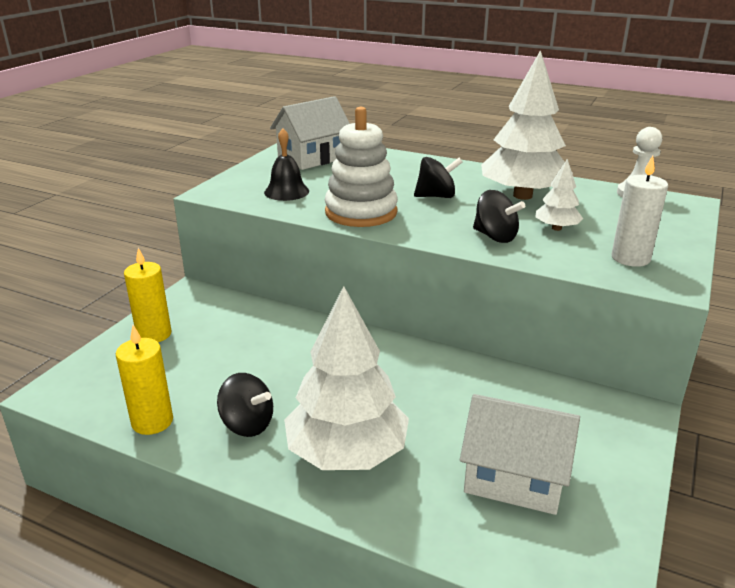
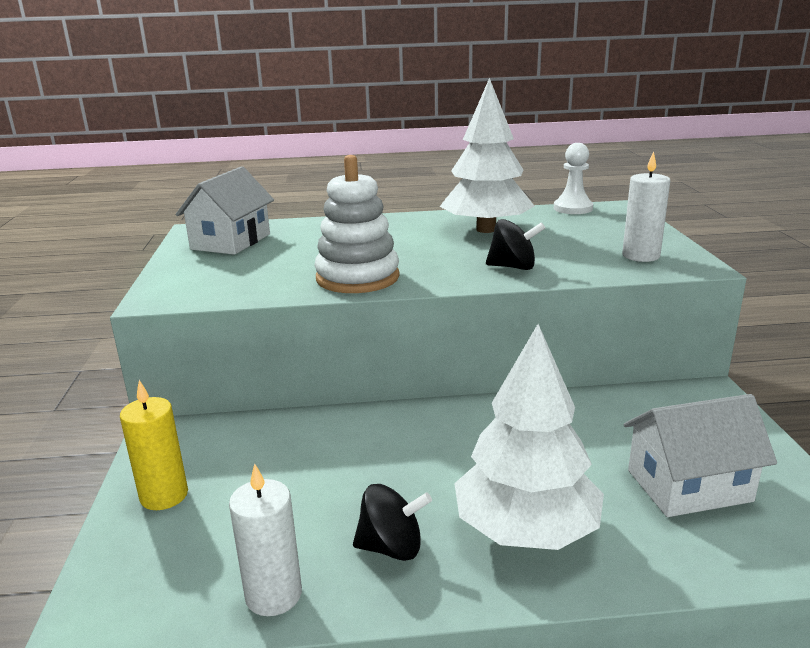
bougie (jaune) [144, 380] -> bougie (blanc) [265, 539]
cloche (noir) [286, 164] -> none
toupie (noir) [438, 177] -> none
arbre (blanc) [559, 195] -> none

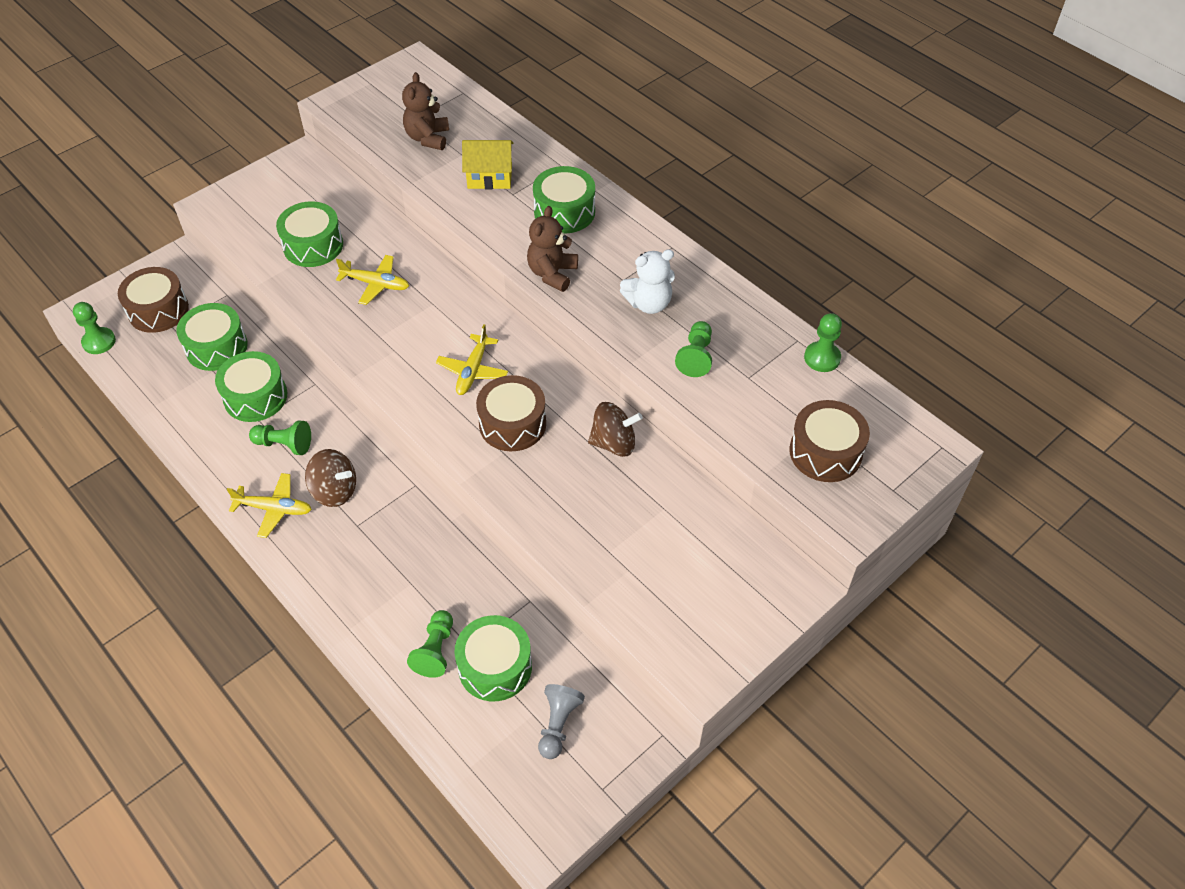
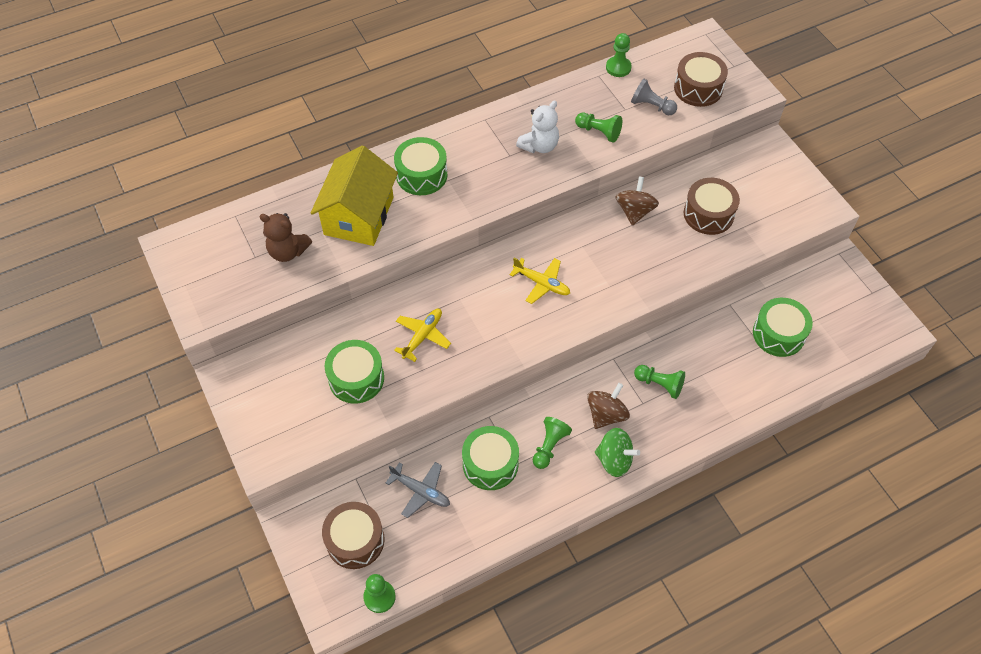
maison (jaune) [487, 164] -> maison (jaune) [354, 196], x1.67
tambour (vert) [212, 337] -> avion (gris) [418, 490]
ours en peluche (blanc) [647, 281] -> ours en peluche (blanc) [537, 127], 45 degrees clockwise
avion (jaune) [269, 505] -> toupie (vert) [617, 452]
pion (gris) [561, 721] -> pion (gris) [654, 97], moved
pion (vert) [430, 644] -> pion (vert) [659, 382], moved
tambour (marron) [511, 413] -> tambour (marron) [712, 206], moved
ours en peluche (marron) [552, 249] -> none

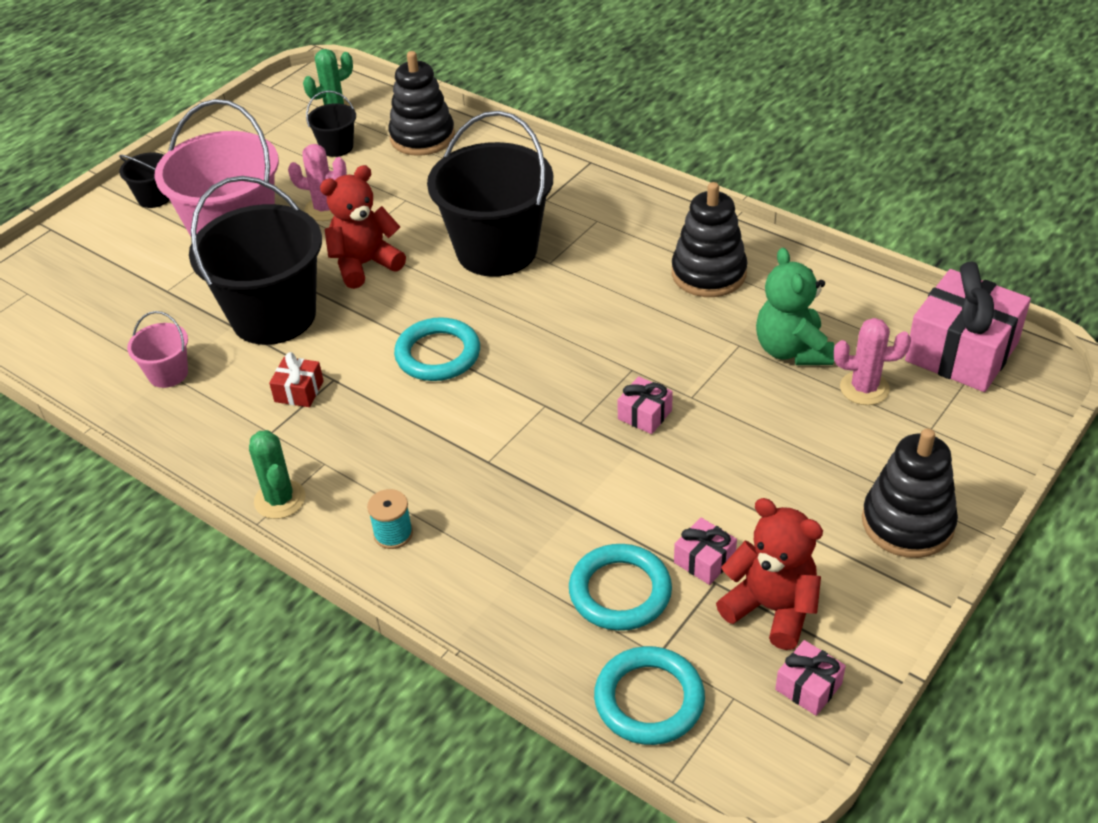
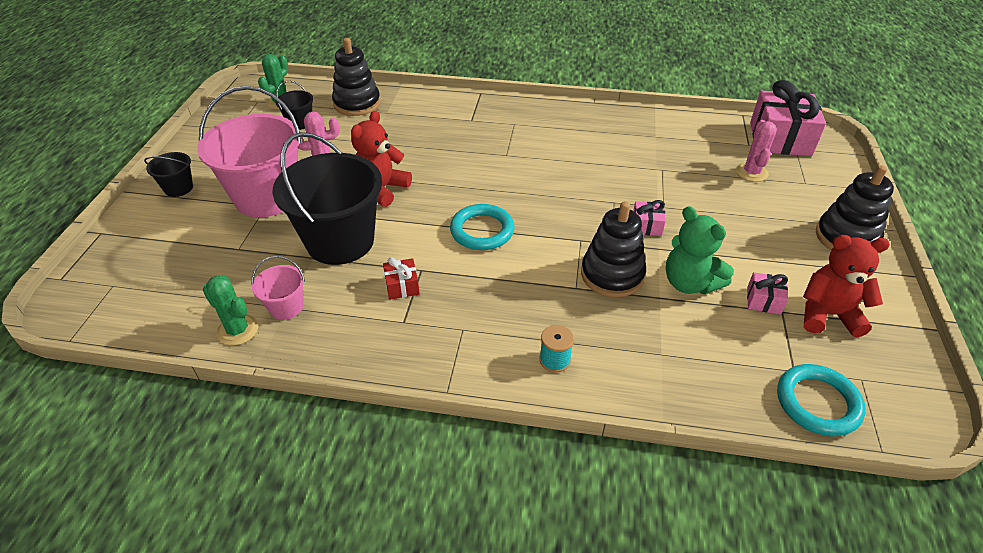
cactus (vert) [277, 474] -> cactus (vert) [230, 310], moved
jouet à empiler (noir) [710, 239] -> jouet à empiler (noir) [613, 249], moved
ours en peluche (vert) [795, 306] -> ours en peluche (vert) [700, 250], moved
cactus (rose) [872, 361] -> cactus (rose) [756, 151], 60 degrees counterclockwise
seau (noir) [490, 194] -> none
anneau (turquoise) [620, 587] -> none
cadeau (rose) [810, 678] -> none

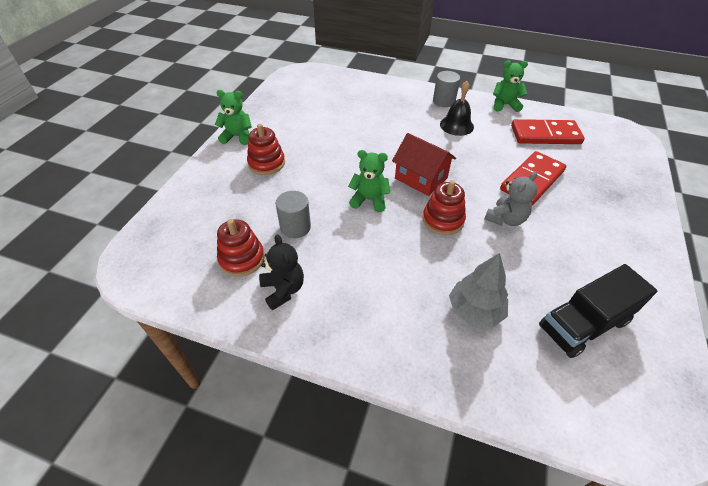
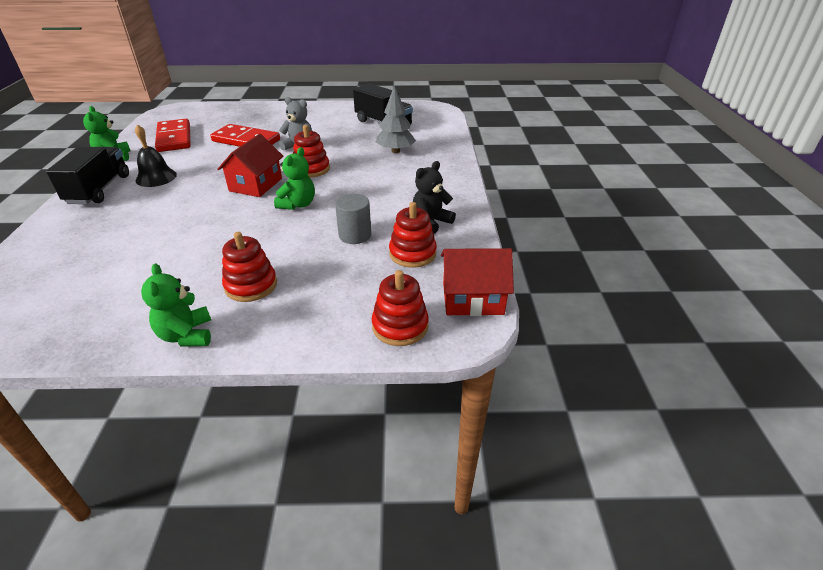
cylindre (gris) [446, 89] -> camion (noir) [87, 175]
ours en peluche (vert) [369, 181] -> ours en peluche (vert) [294, 178], 150 degrees counterclockwise
none -> jouet à empiler (rouge) [400, 308]
none -> maison (rouge) [477, 282]

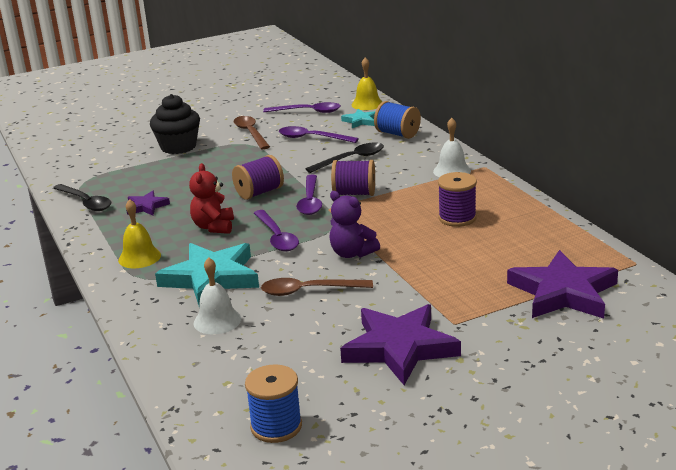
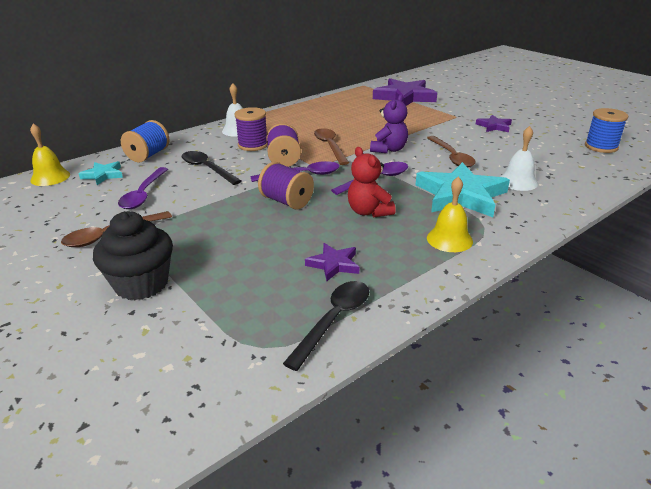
bobine (violet) [457, 199] -> bobine (violet) [251, 129], moved
none -> cuillère (marron) [331, 146]
ours en peluche (rouge) [211, 198] -> ours en peluche (rouge) [372, 182], 75 degrees clockwise
étoile (violet) [400, 344] -> étoile (violet) [494, 123], x0.49
cuillère (violet) [302, 107] -> none

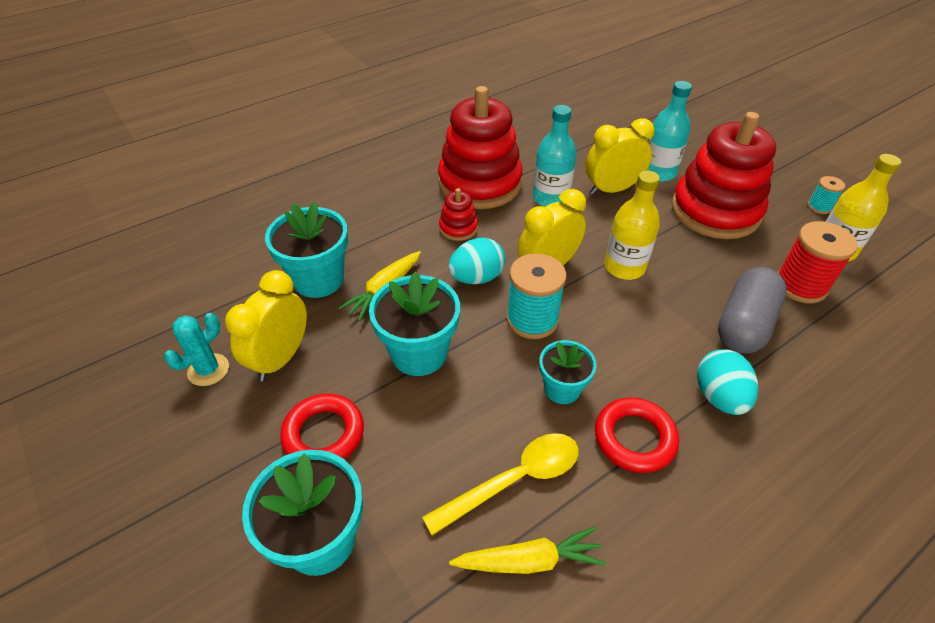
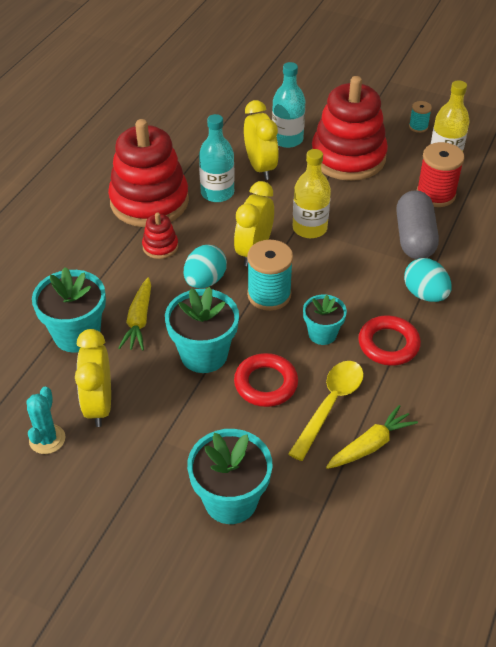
anneau (rouge) [322, 426] -> anneau (rouge) [266, 380], moved
réveil (jaune) [620, 156] -> réveil (jaune) [261, 140], 120 degrees clockwise

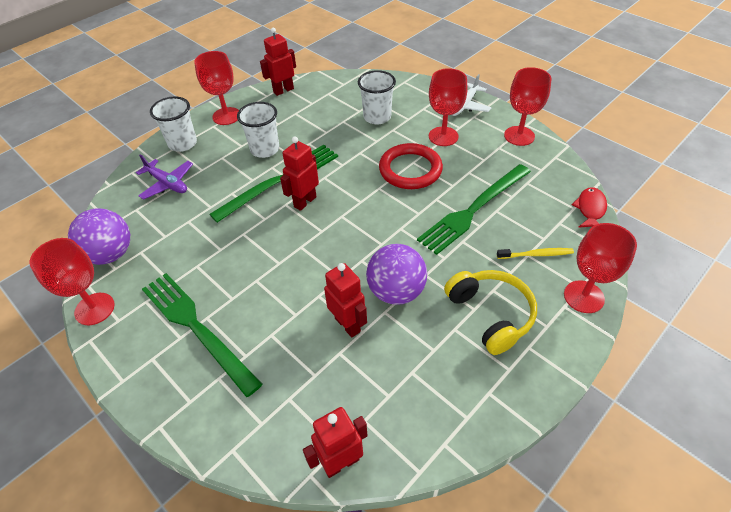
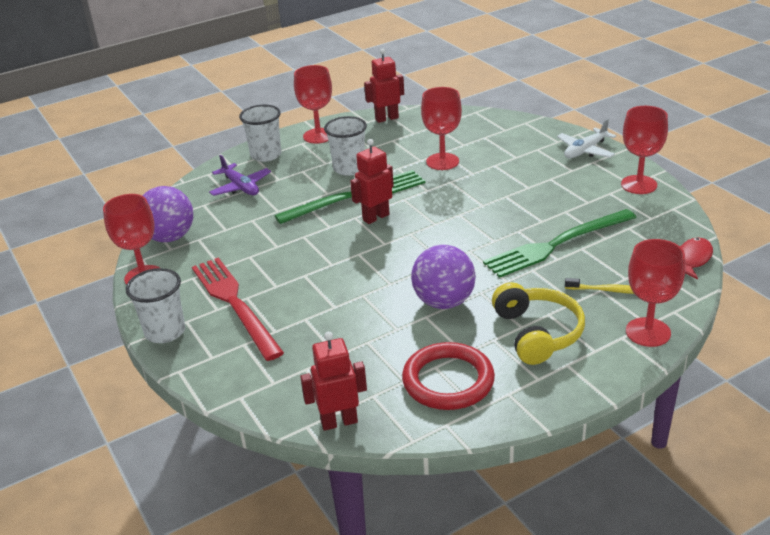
gobelet (blanc) [377, 97] -> gobelet (blanc) [155, 305], moved
fourchette (vert) [202, 335] -> fourchette (rouge) [238, 309]
anneau (rouge) [411, 166] -> anneau (rouge) [448, 376], moved
verre à pied (rouge) [448, 107] -> verre à pied (rouge) [441, 128], moved
robot (rouge) [345, 300] -> none

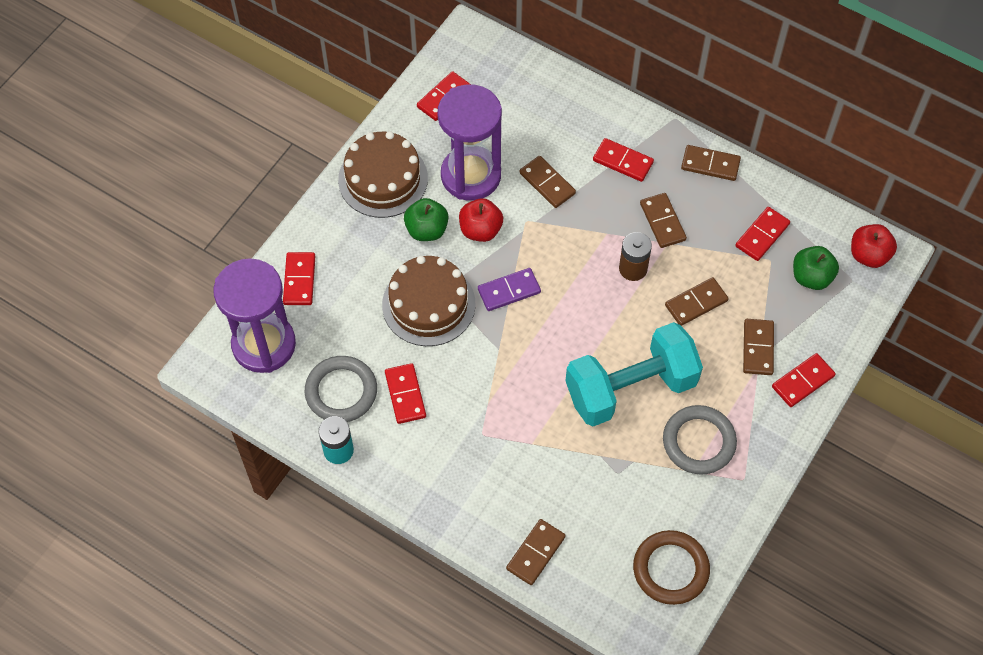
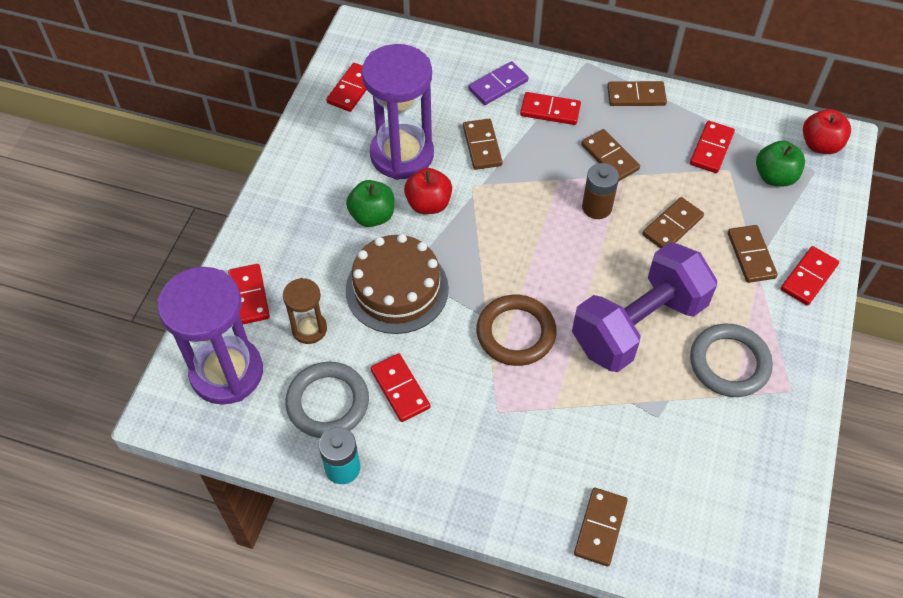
none -> sablier (marron) [305, 311]
domino (marron) [548, 182] -> domino (marron) [482, 144], 45 degrees clockwise
domino (violet) [509, 289] -> domino (violet) [498, 83], moved
anneau (marron) [671, 567] -> anneau (marron) [516, 330], moved
haltère (turquoise) [634, 374] -> haltère (violet) [644, 307]
gâteau (marron) [383, 174] -> none

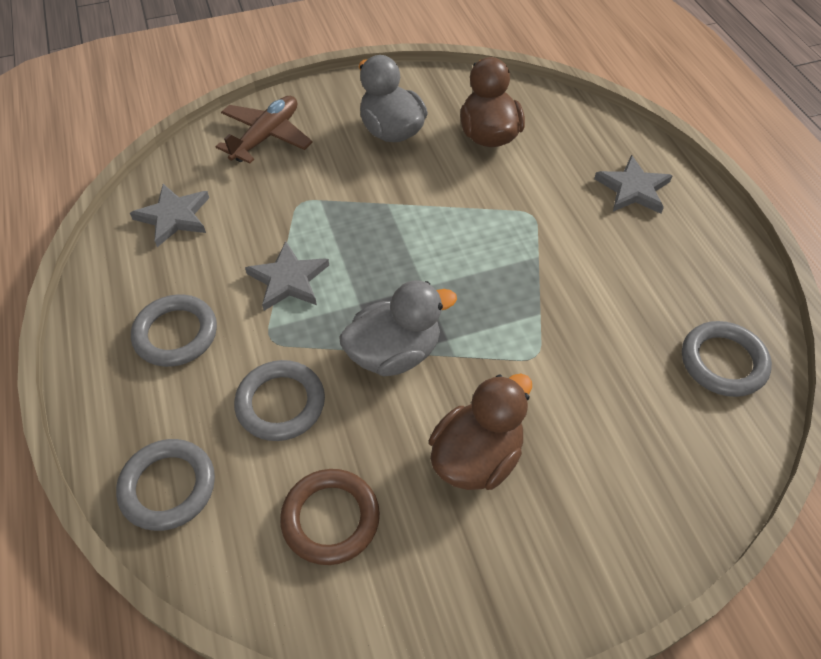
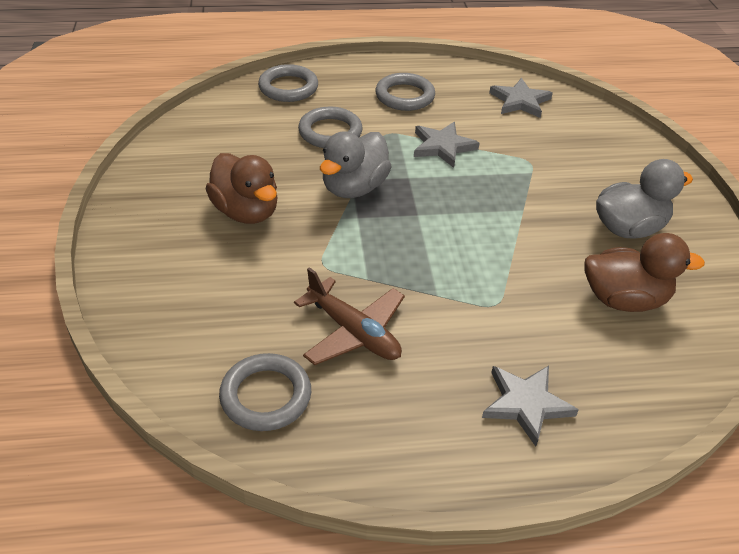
avion (marron) [264, 130] -> avion (marron) [349, 316], moved
canard (gris) [398, 328] -> canard (gris) [356, 164], 45 degrees clockwise
anneau (marron) [330, 517] -> none

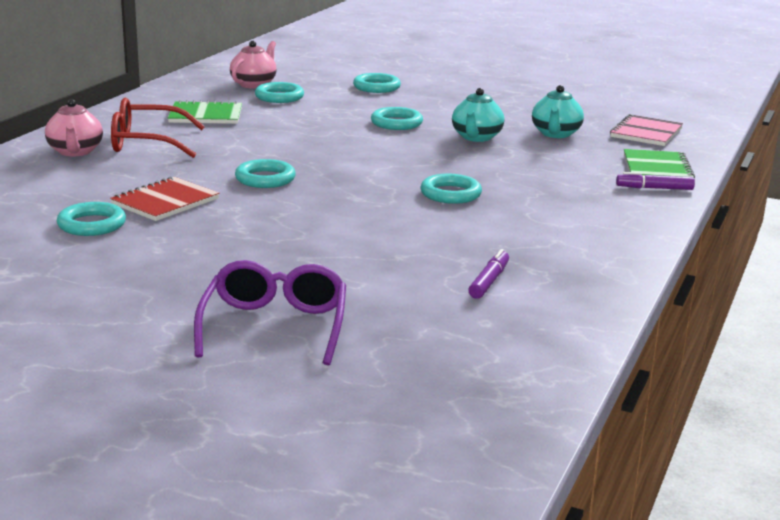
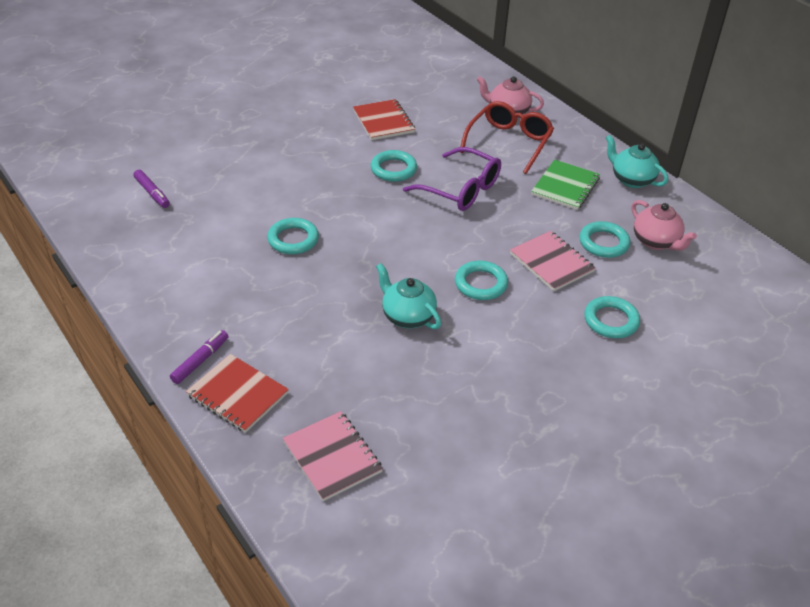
carnet (vert) [659, 164] -> carnet (rouge) [237, 393]
lunettes (violet) [270, 312] -> lunettes (violet) [452, 179], moved
none -> carnet (rose) [553, 261]
théière (turquoise) [558, 111] -> théière (turquoise) [637, 161], moved
anneau (turquoise) [91, 219] -> none

